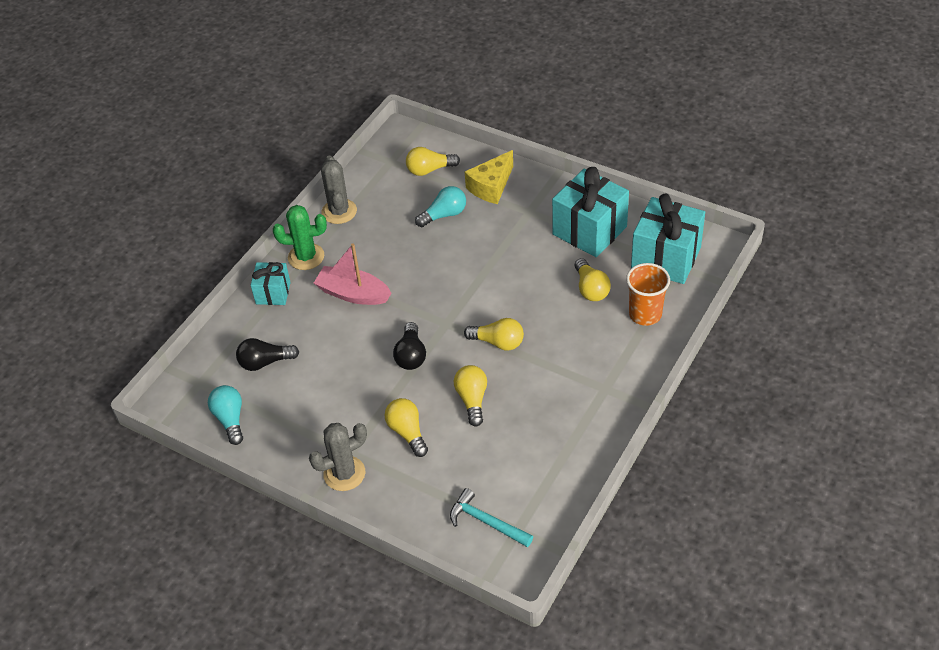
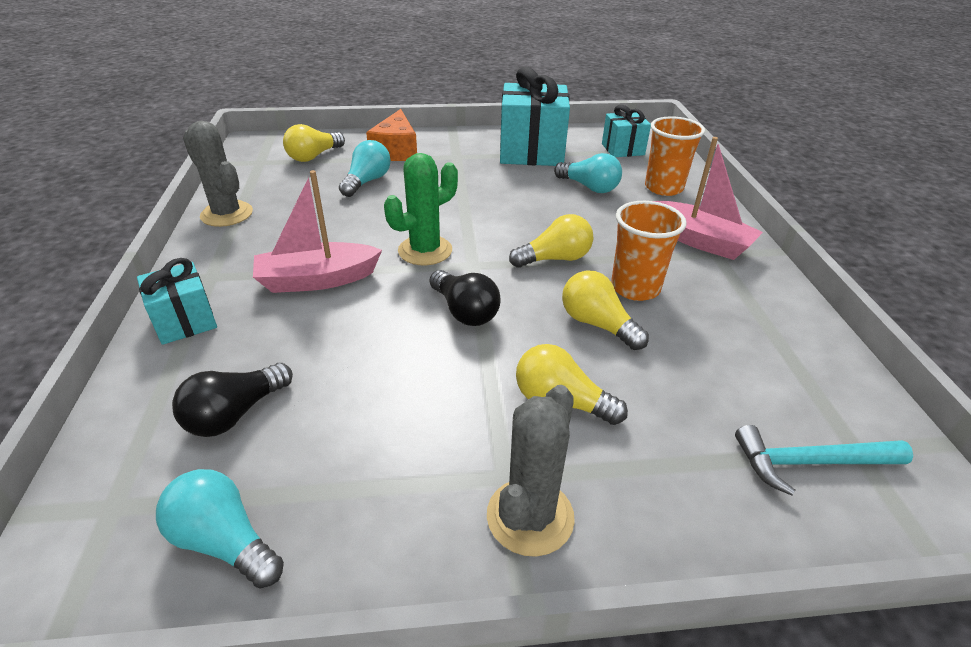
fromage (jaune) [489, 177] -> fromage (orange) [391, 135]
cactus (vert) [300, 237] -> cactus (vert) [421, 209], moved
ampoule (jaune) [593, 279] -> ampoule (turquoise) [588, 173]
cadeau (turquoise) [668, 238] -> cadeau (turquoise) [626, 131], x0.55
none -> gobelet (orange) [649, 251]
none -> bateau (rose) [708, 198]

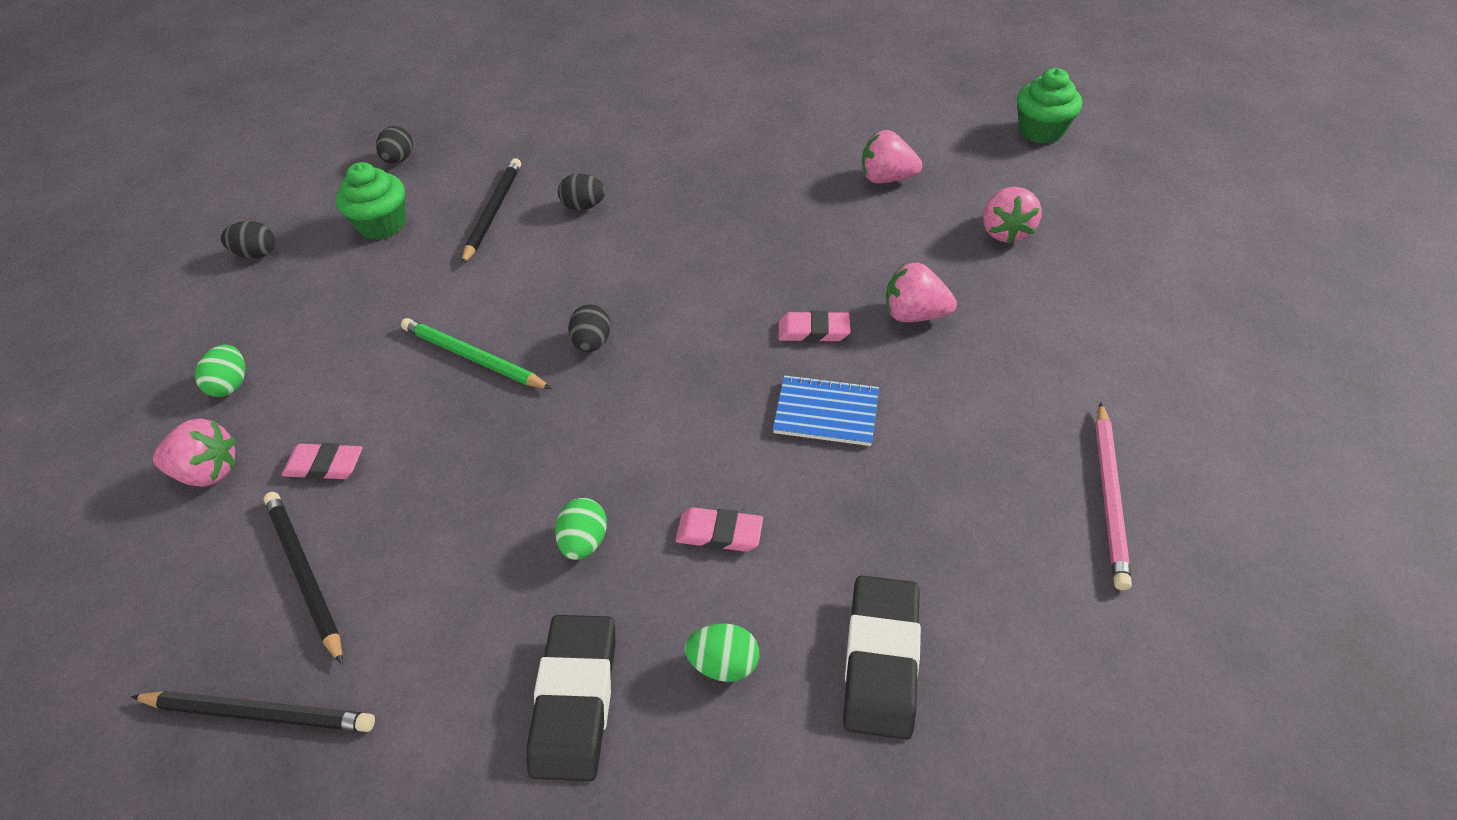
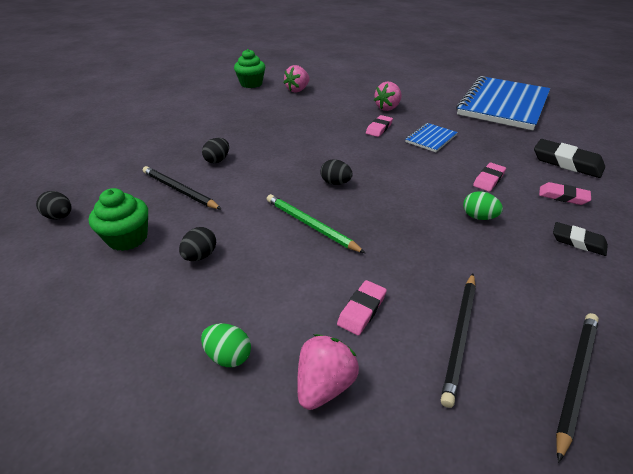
œuf (noir) [248, 240] -> œuf (noir) [197, 244], moved
muffin (vert) [1049, 106] -> muffin (vert) [249, 68], moved
crayon (vert) [476, 353] -> crayon (vert) [316, 223], 75 degrees clockwise
crayon (noir) [303, 578] -> crayon (noir) [458, 340], 60 degrees counterclockwise
crayon (rose) [1113, 496] -> carnet (bleu) [503, 103]
œuf (vert) [722, 652] -> gomme (rose) [565, 193]
gomme (noir) [571, 698] -> gomme (noir) [580, 239], x0.61
fraise (rose) [1012, 215] -> none

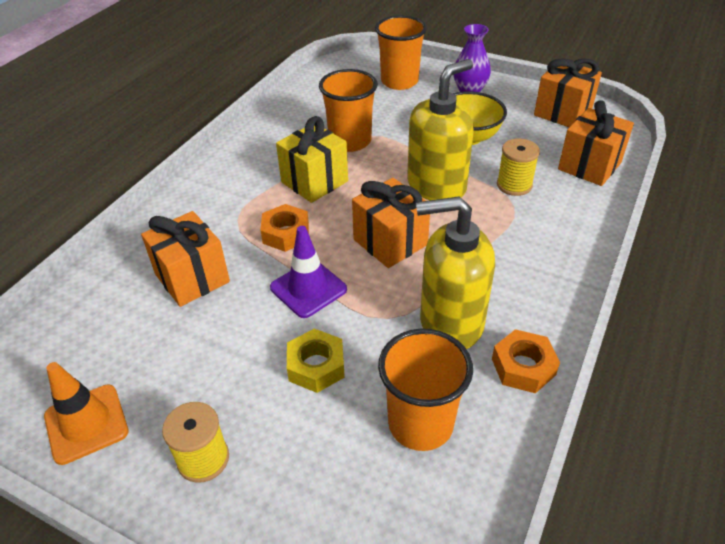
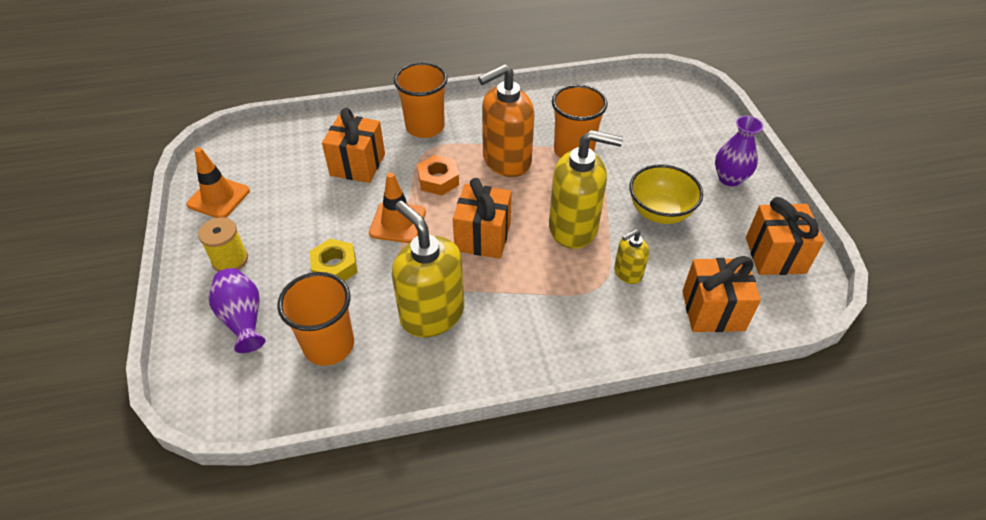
none -> vase (violet) [237, 310]
cône de chantier (violet) [308, 272] -> cône de chantier (orange) [397, 207]
gobelet (orange) [401, 52] -> gobelet (orange) [421, 100], moved
cadeau (jaune) [312, 159] -> distributeur de savon (orange) [506, 120]
bobine (jaune) [518, 167] -> distributeur de savon (jaune) [631, 256]
écrou (orange) [526, 361] -> none

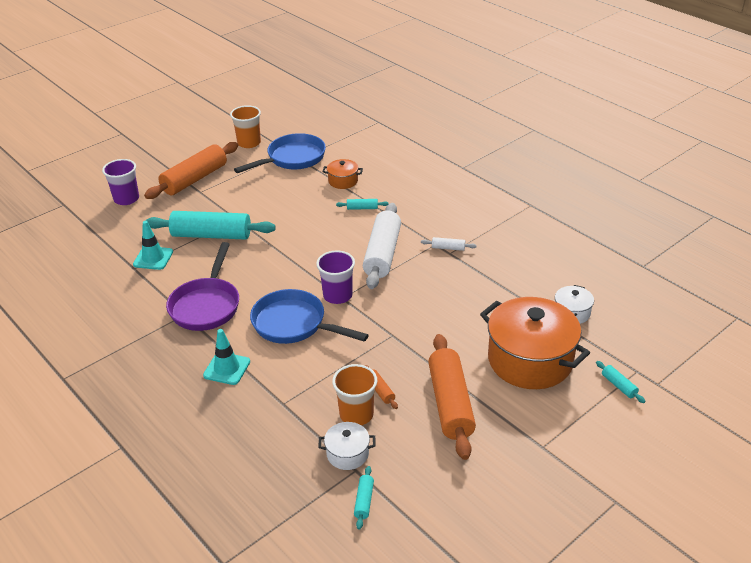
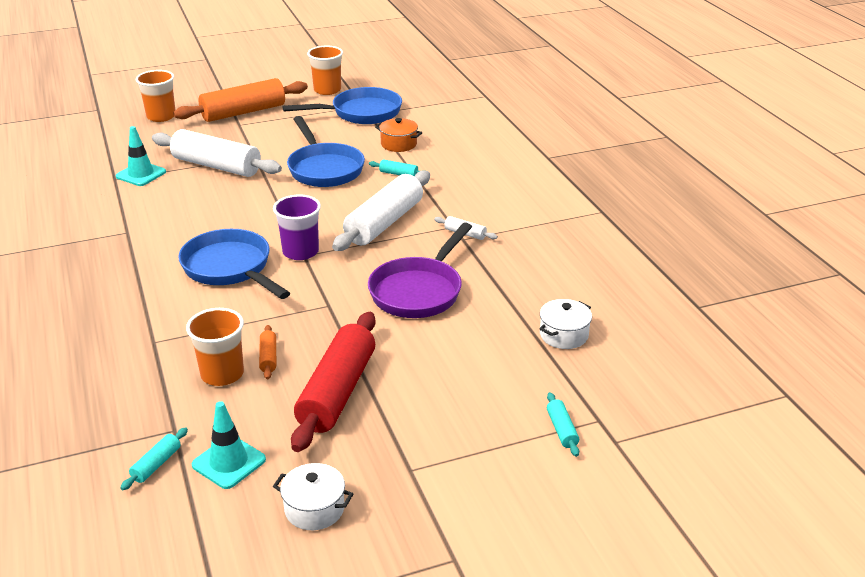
gobelet (violet) [120, 182] -> gobelet (orange) [155, 96]
rouleau à pâtisserie (turquoise) [210, 225] -> rouleau à pâtisserie (blanc) [217, 153]
cône de chantier (turquoise) [226, 357] -> cône de chantier (turquoise) [229, 445], moved
marmite (blanc) [347, 446] -> marmite (blanc) [313, 496], moved
none -> poêle (bleu) [326, 151]
rouleau à pâtisserie (orange) [452, 397] -> rouleau à pâtisserie (rouge) [333, 382]
poêle (violet) [202, 286] -> poêle (violet) [420, 270], moved
marmite (orange) [535, 343] -> none

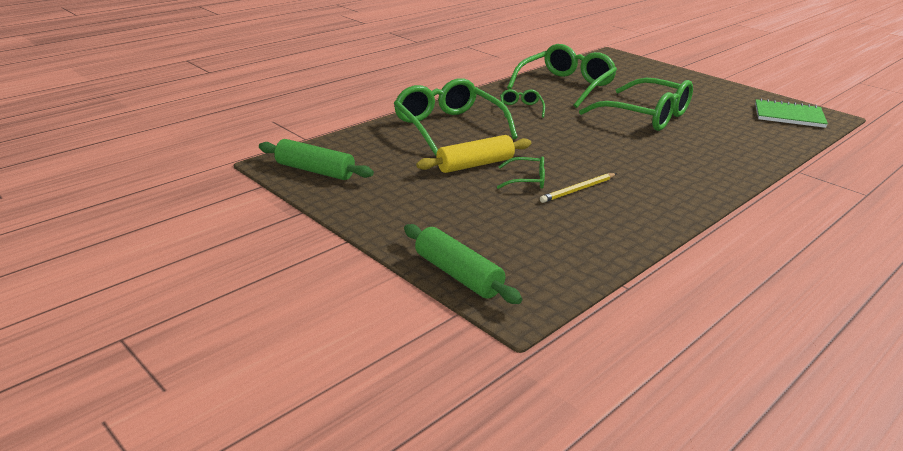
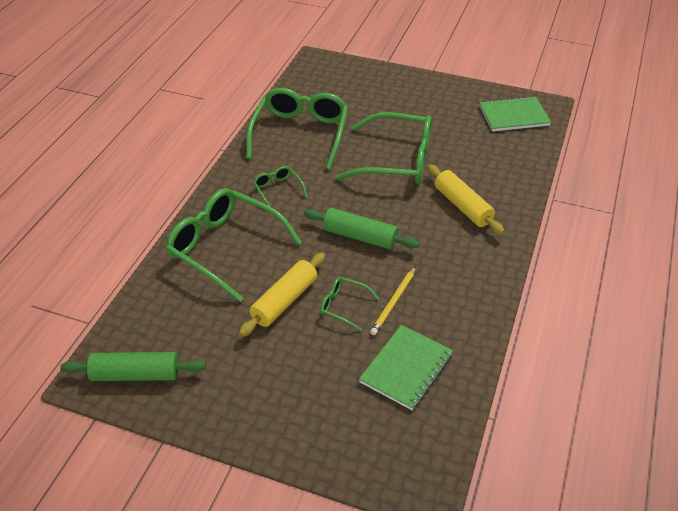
rouleau à pâtisserie (vert) [463, 264] -> rouleau à pâtisserie (vert) [361, 228], moved
lunettes (vert) [521, 172] -> lunettes (vert) [350, 304], 135 degrees counterclockwise
none -> carnet (vert) [406, 367]
none -> rouleau à pâtisserie (jaune) [466, 200]

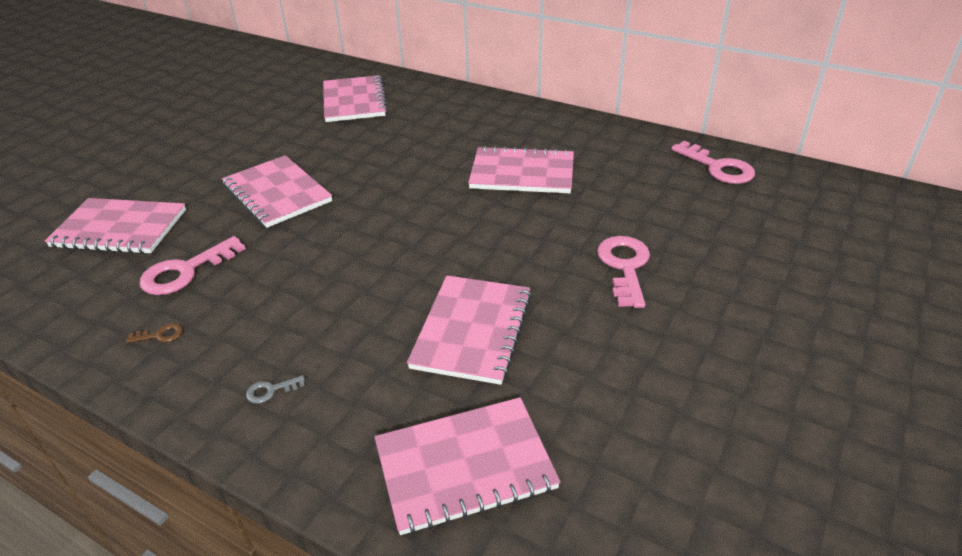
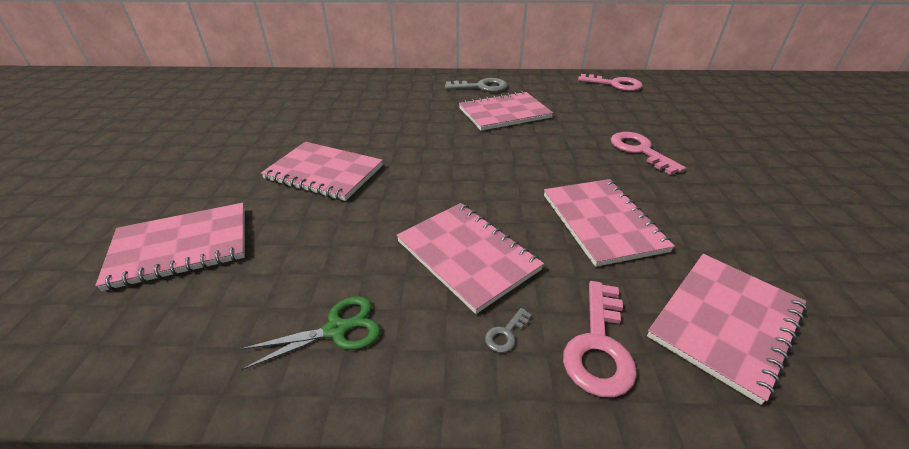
clé (marron) [154, 333] -> ciseaux (vert) [310, 333]
carnet (rose) [355, 98] -> carnet (rose) [470, 258], moved
none -> clé (gris) [476, 85]
clé (rose) [193, 265] -> clé (rose) [600, 339], moved

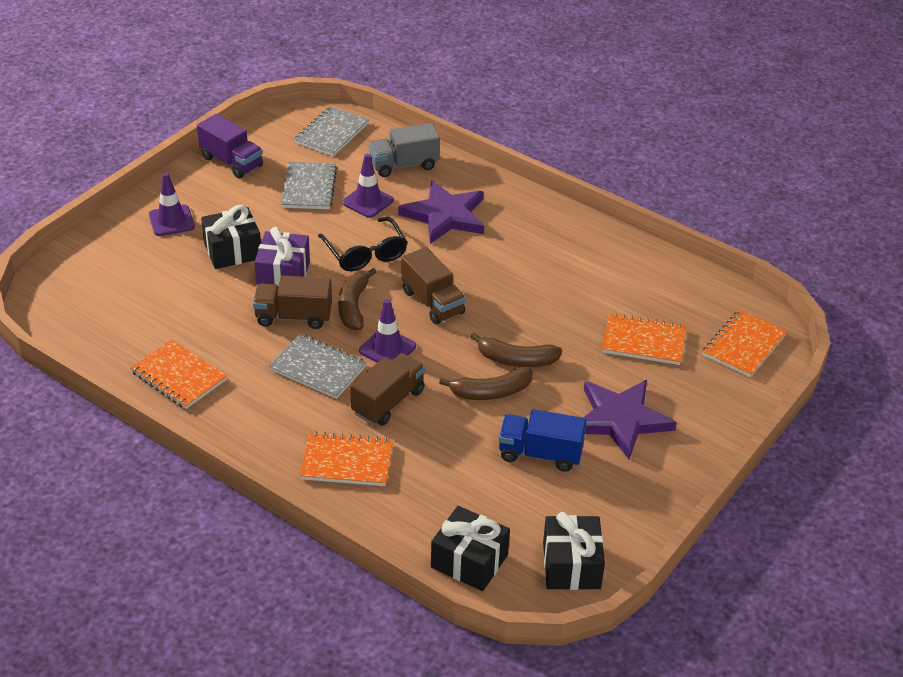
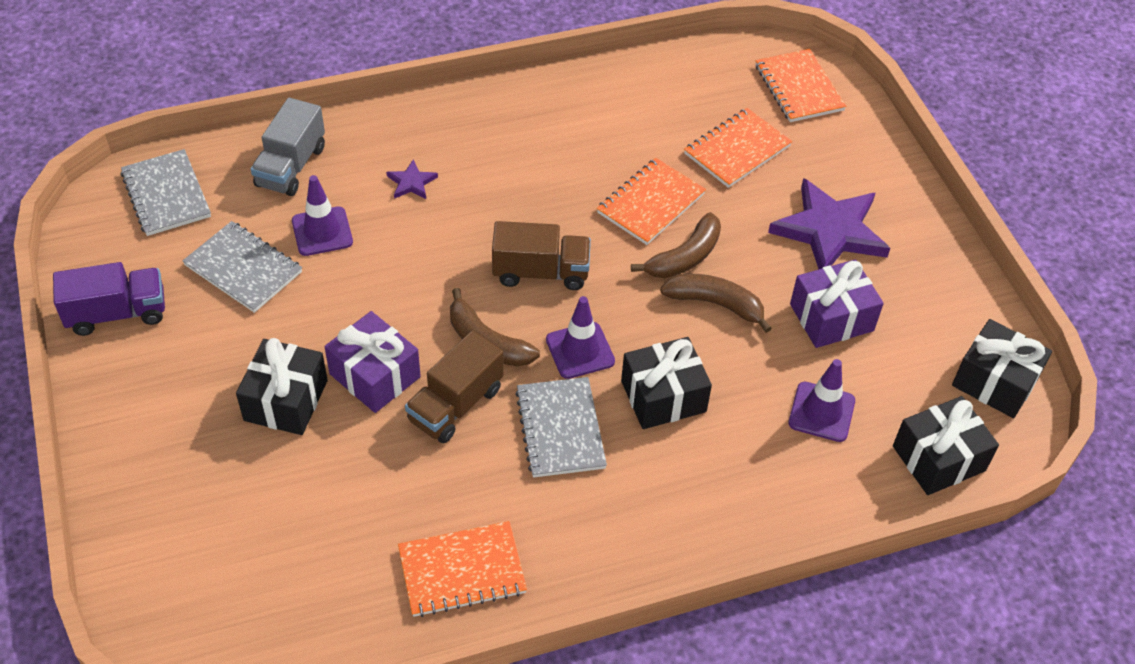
étoile (violet) [441, 212] -> étoile (violet) [412, 179], x0.44
carnet (gris) [318, 366] -> carnet (gris) [561, 427], 75 degrees counterclockwise
carnet (orange) [346, 459] -> carnet (orange) [651, 201], moved
camion (marron) [387, 389] -> cadeau (noir) [666, 383]
banane (marron) [485, 383] -> banane (marron) [716, 303], 90 degrees counterclockwise
cône de chantier (violet) [172, 204] -> cône de chantier (violet) [821, 400], moved
camion (bleu) [543, 440] -> cadeau (violet) [837, 303]
lunettes (noir) [362, 244] -> none

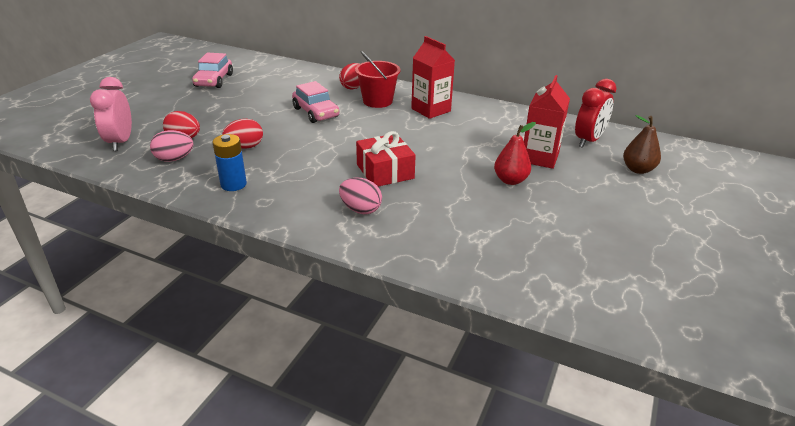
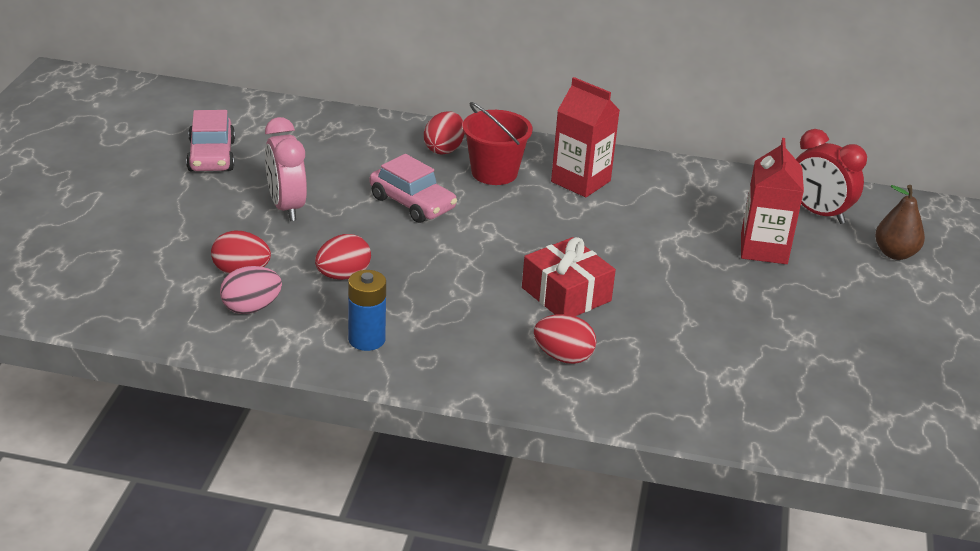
réveil (rose) [111, 114] -> réveil (rose) [286, 169], moved
œuf (rose) [360, 196] -> œuf (rouge) [565, 339]
réveil (rouge) [595, 113] -> réveil (rouge) [831, 176], 105 degrees clockwise
poire (rouge) [515, 153] -> none

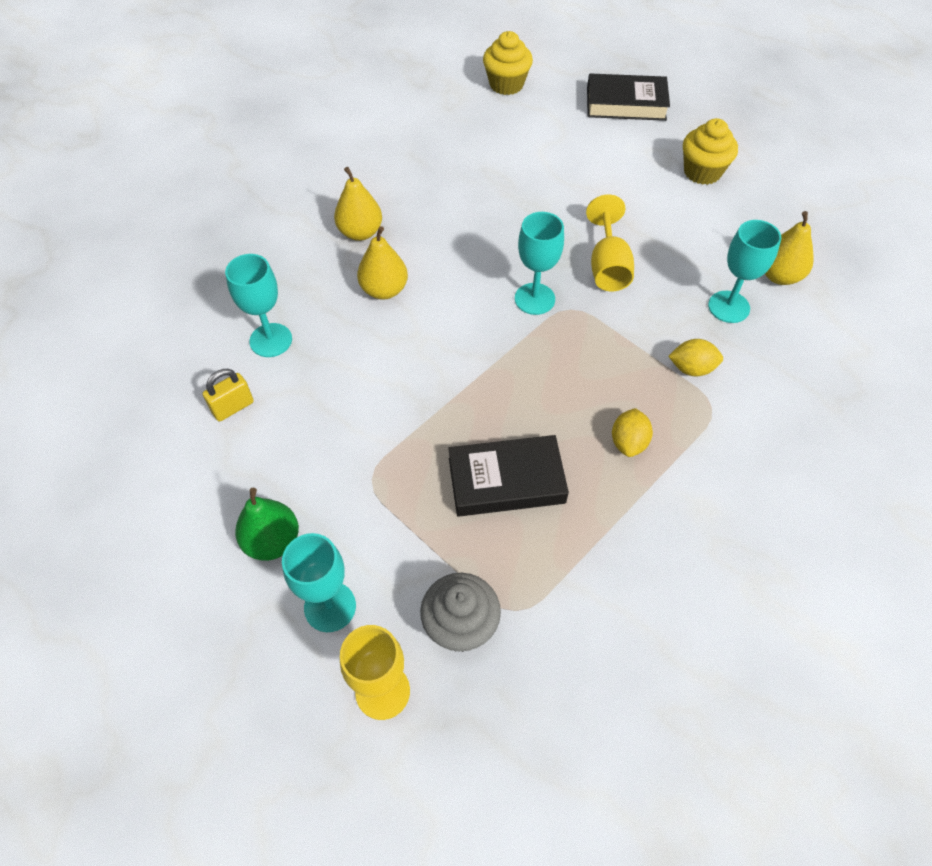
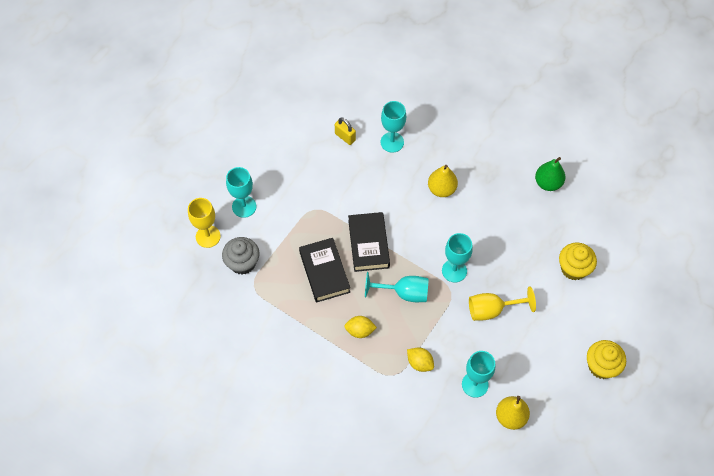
livre (noir) [628, 97] -> livre (noir) [369, 242], moved
none -> verre à pied (turquoise) [397, 287]
citron (jaune) [695, 357] -> citron (jaune) [420, 359], 45 degrees counterclockwise
poire (vert) [267, 524] -> poire (vert) [550, 174], moved
muffin (jaune) [508, 63] -> muffin (jaune) [578, 261], moved
poire (jaune) [358, 204] -> none

